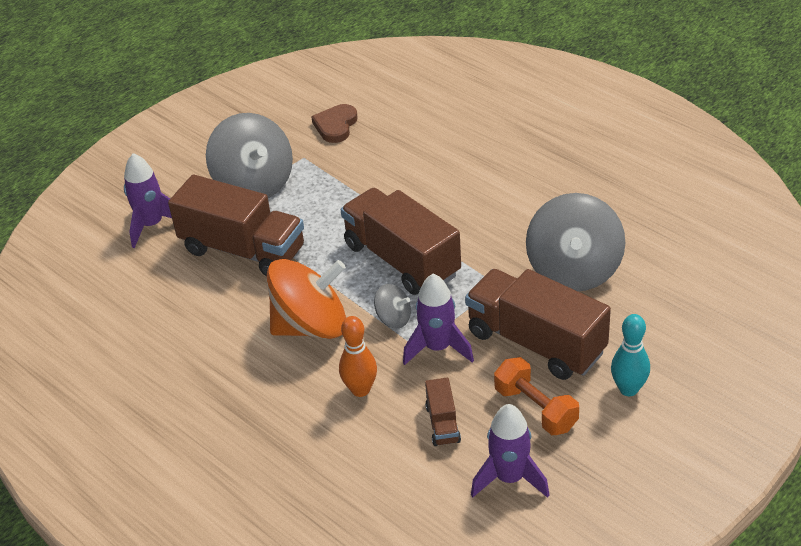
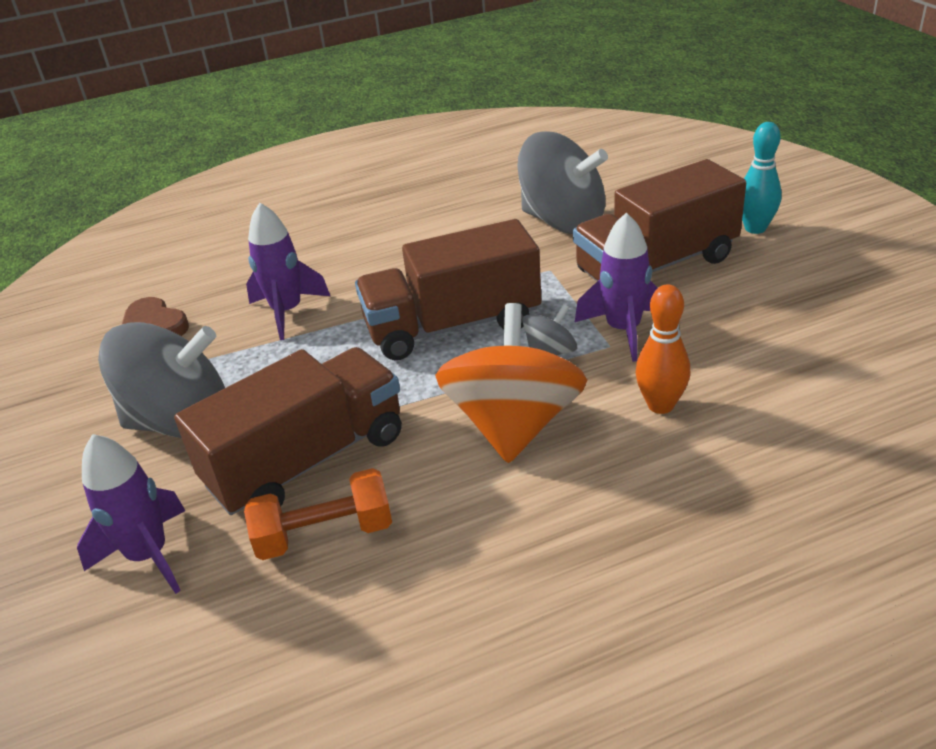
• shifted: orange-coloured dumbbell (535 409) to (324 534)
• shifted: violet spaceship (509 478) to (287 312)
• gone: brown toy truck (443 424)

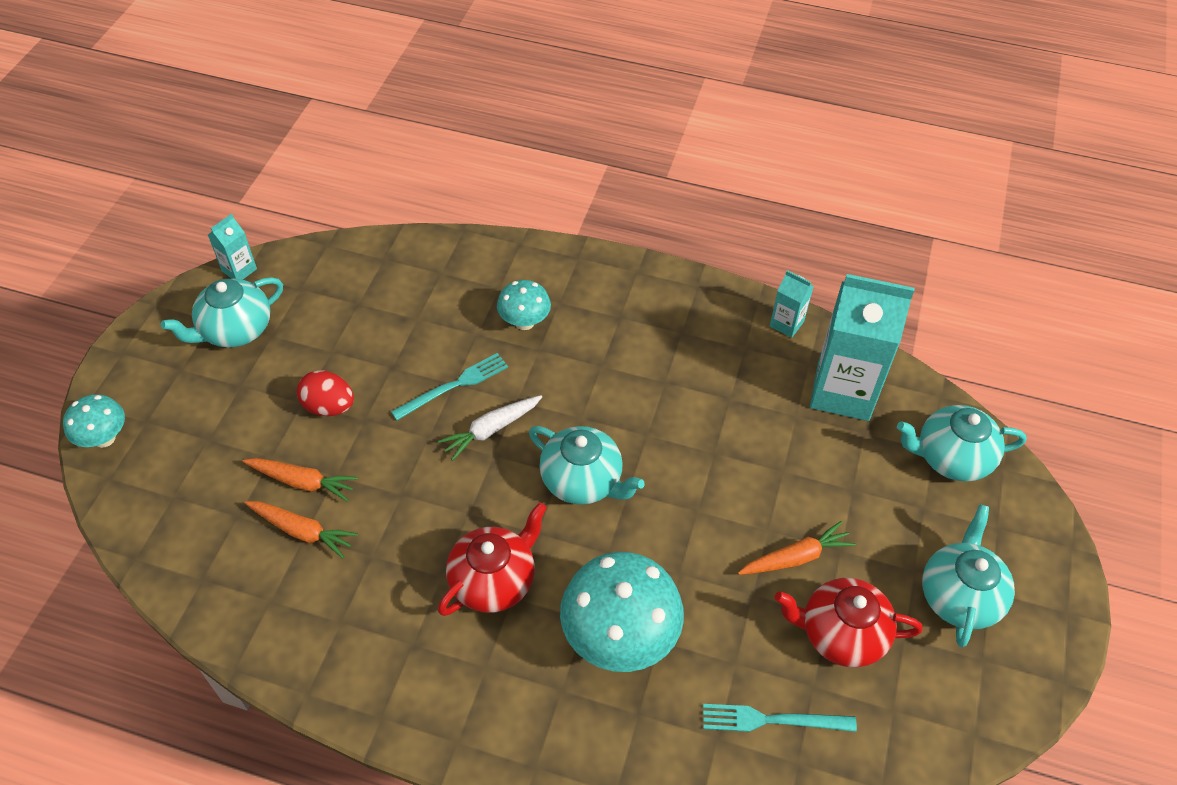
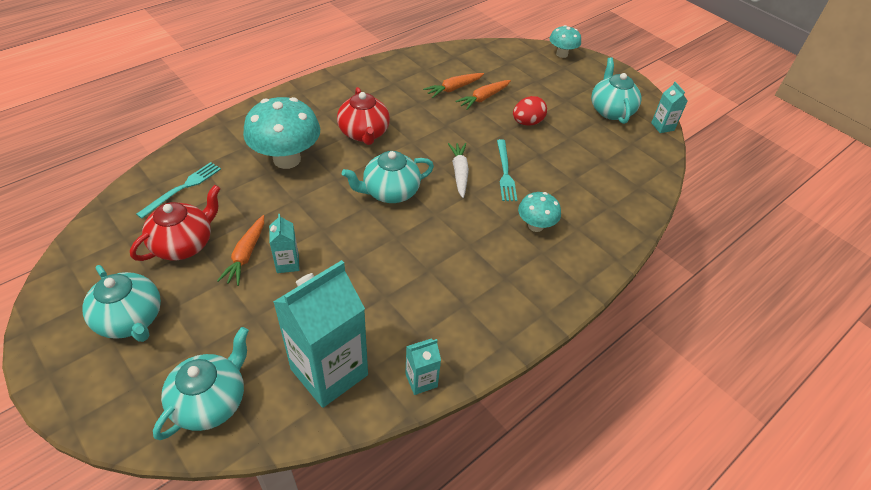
• new: turquoise milk carton (287 263)

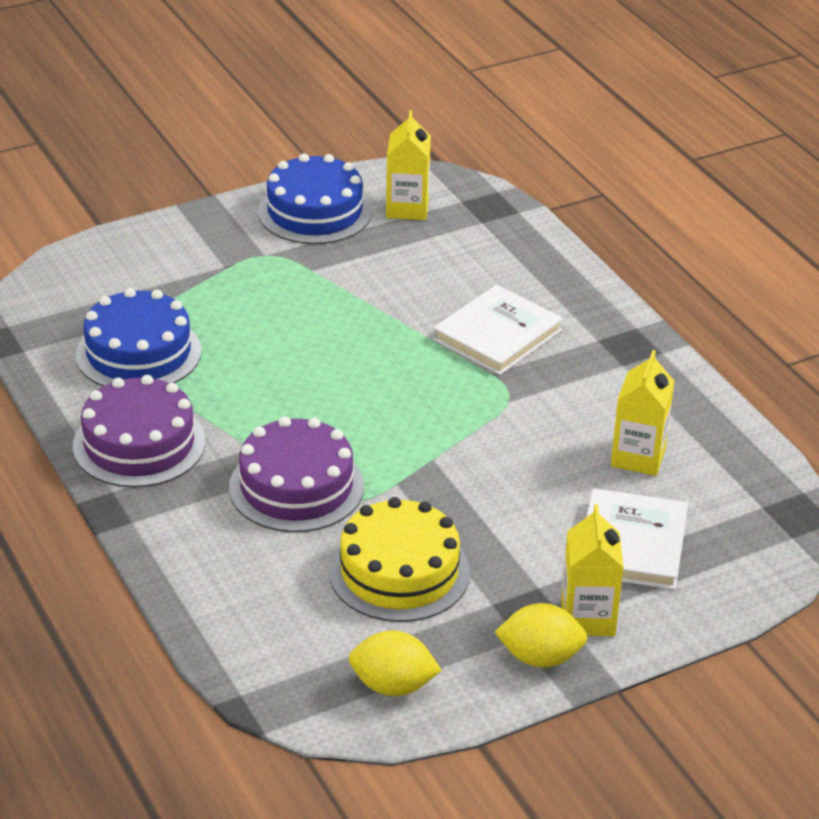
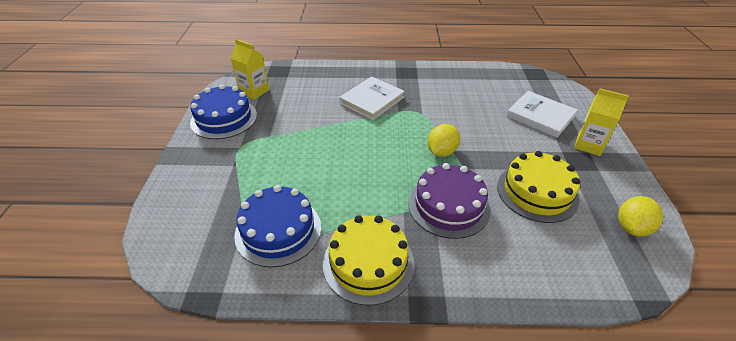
• repainted: violet layer cake (139 444) to golden layer cake (368 263)
• rotated: snow-white hardback (497 335) = (372 100) 60 degrees clockwise
• shifted: golden lemon (540 657) to (441 152)
• gone: golden milk carton (638 457)

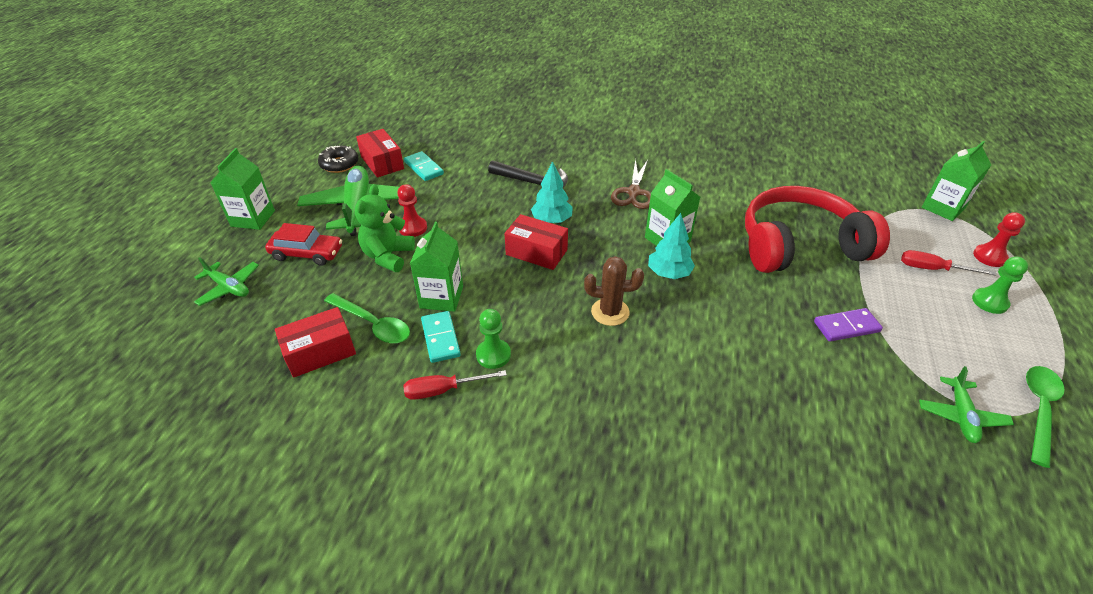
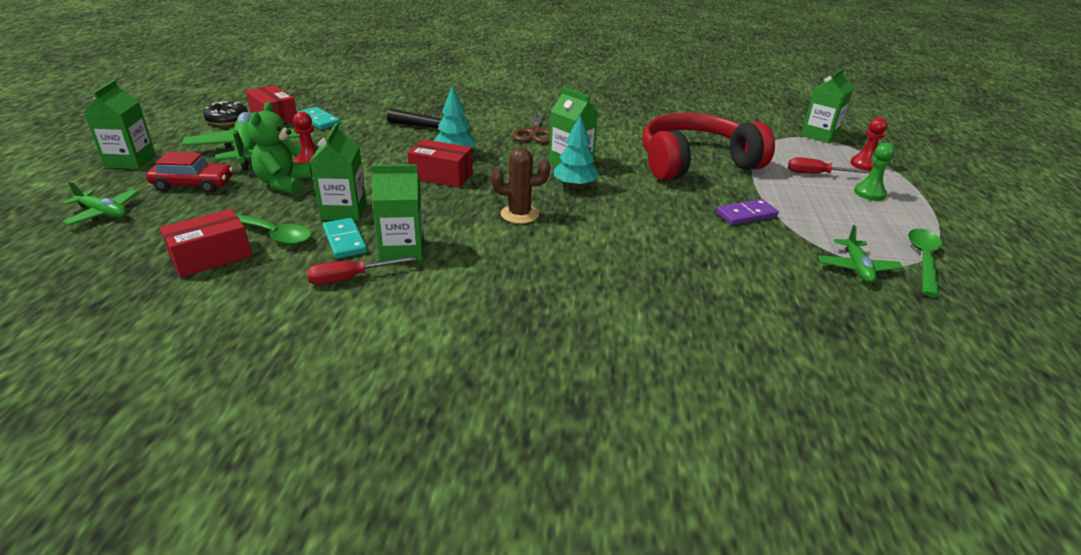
• swapped: emerald game pawn (493 355) to emerald milk carton (402 250)

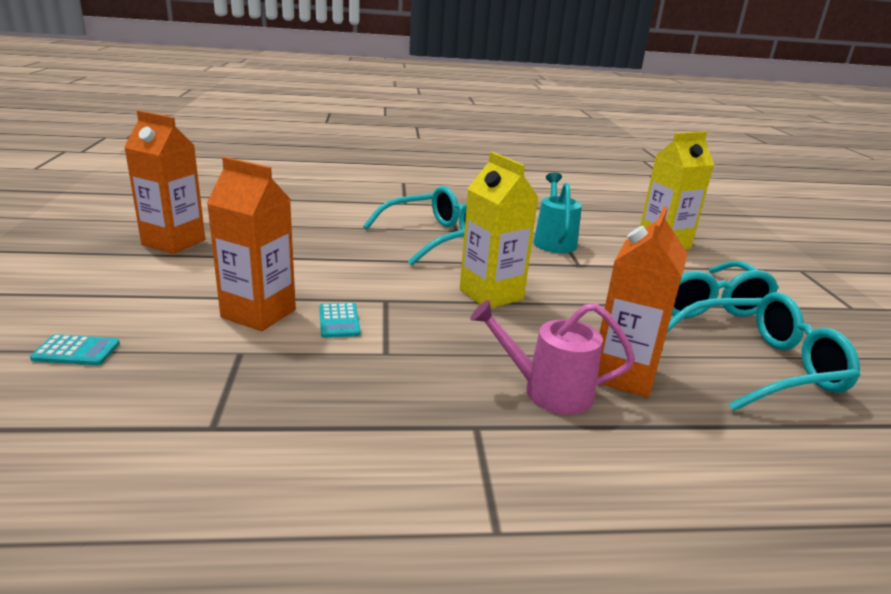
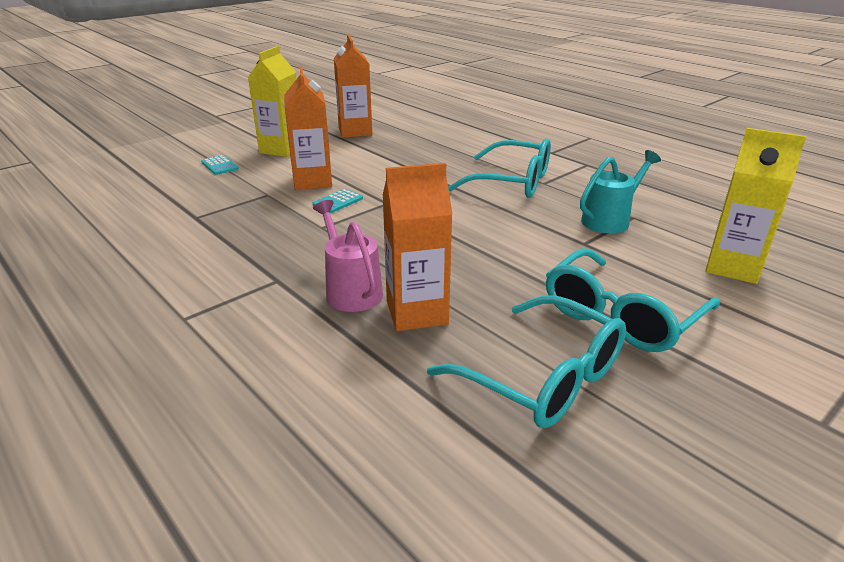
• shifted: golden milk carton (491 294) to (281 149)

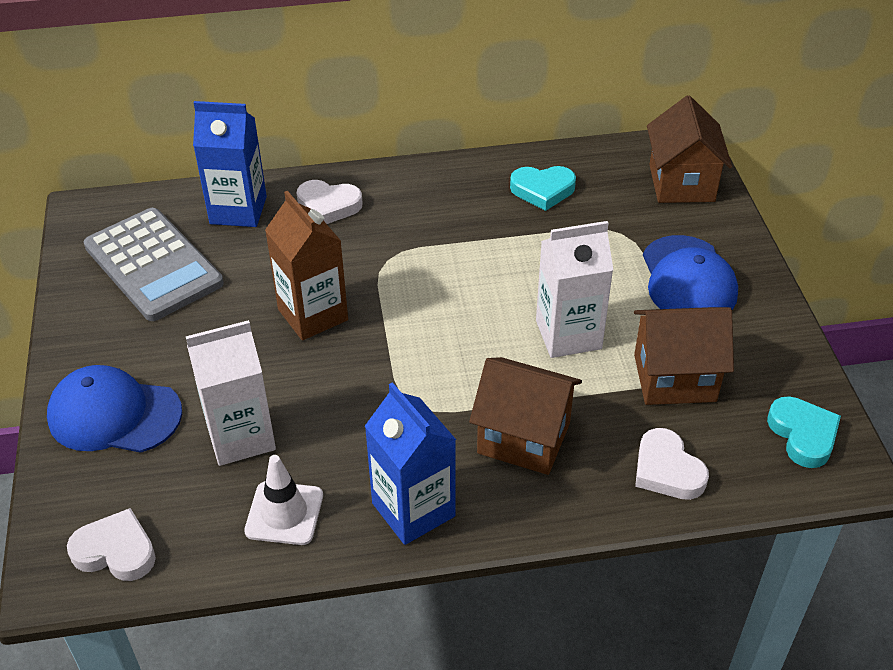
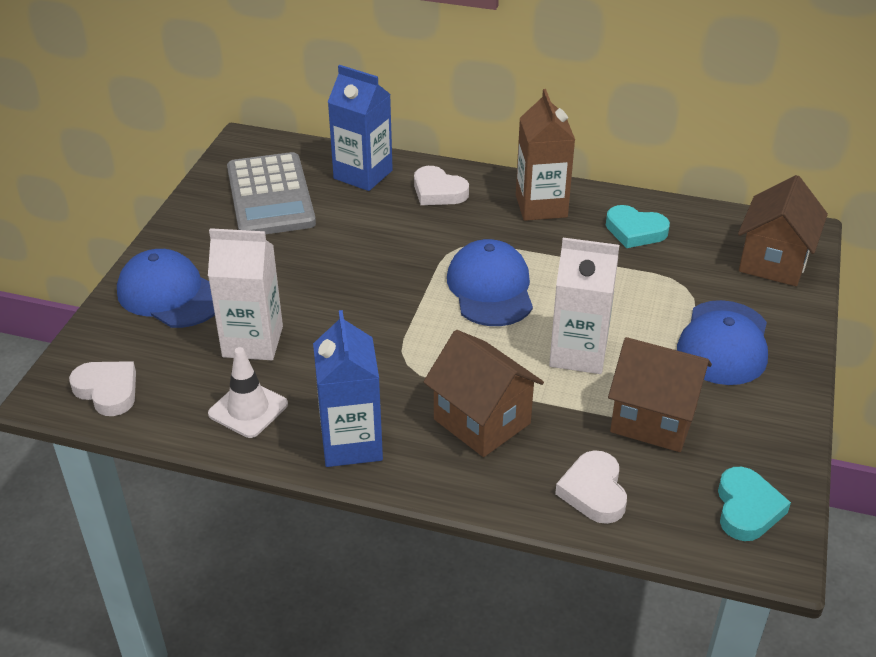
• new: blue cap (490 288)
• shifted: brown milk carton (313 315) to (541 206)

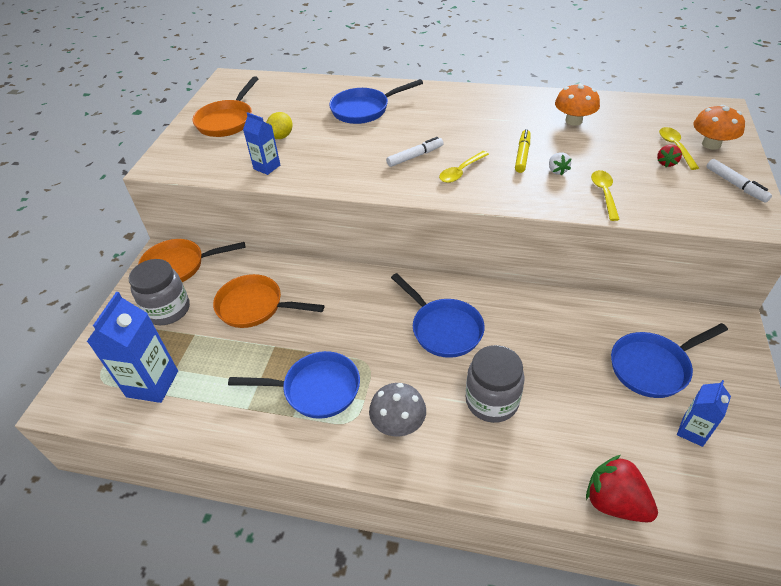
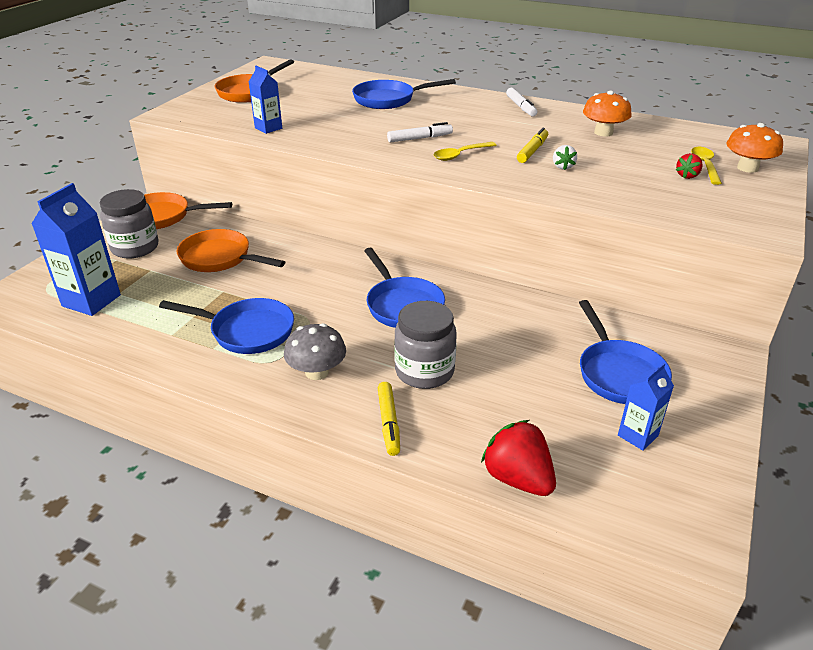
• new: golden marker (388 423)
• shifted: snow-white marker (735 185) to (521 107)
• rotated: blue pan (653 367) = (618 373) 90 degrees counterclockwise
• gone: golden lemon (281 136)
• gone: golden spoon (604 194)

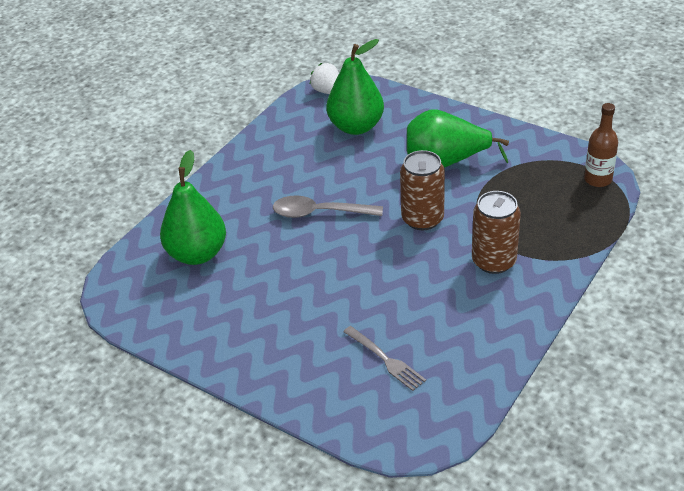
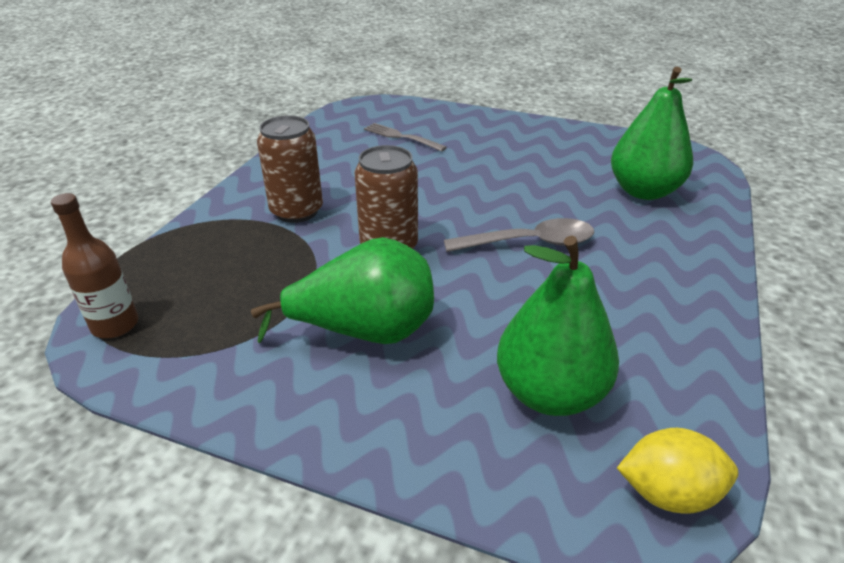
• swapped: snow-white toy strawberry (327 91) to golden lemon (668 493)

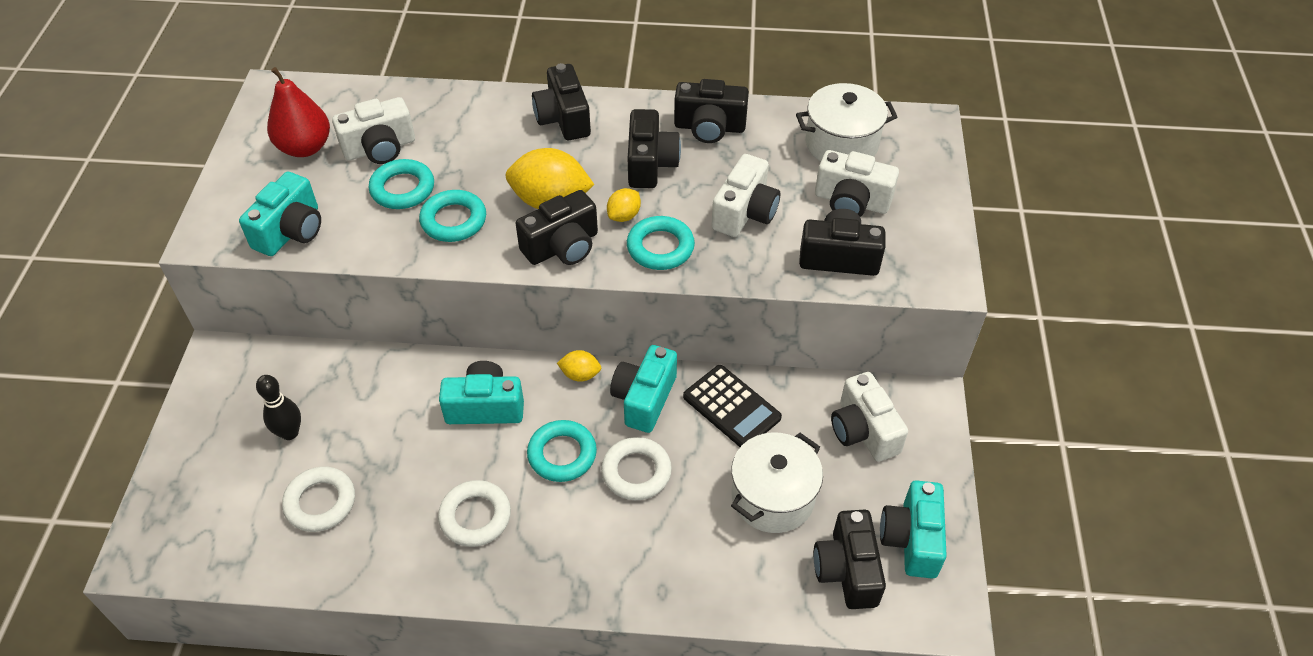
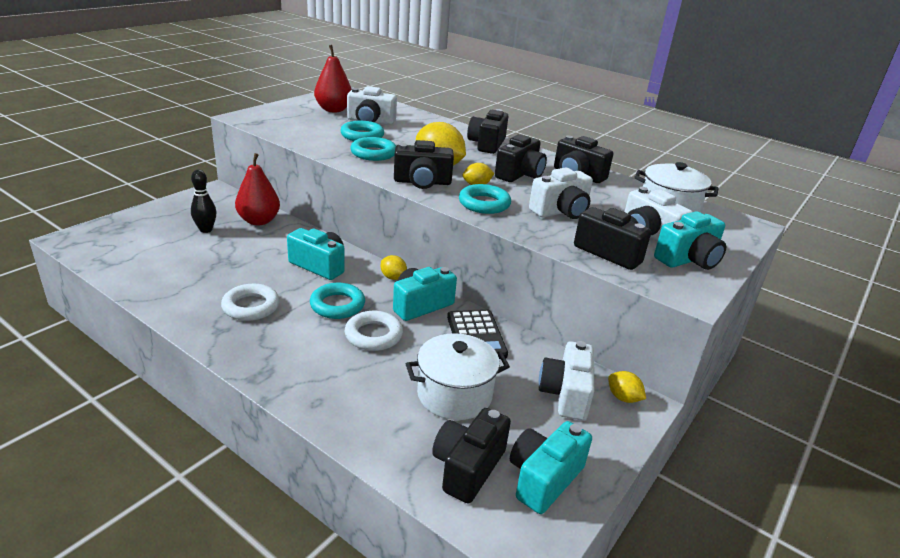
• new: crimson toy pear (259 221)
• new: golden lemon (623 398)
• shifted: turquoise camera (291 231) to (689 259)
• gone: snow-white hoop (320 502)

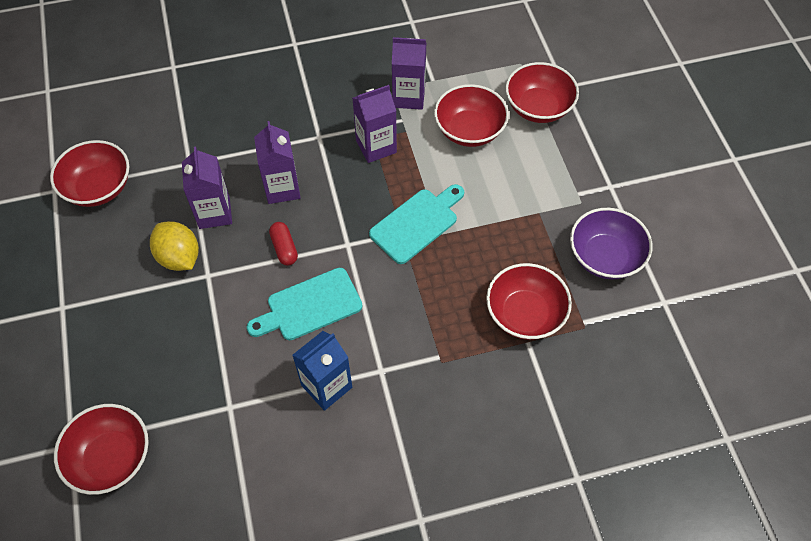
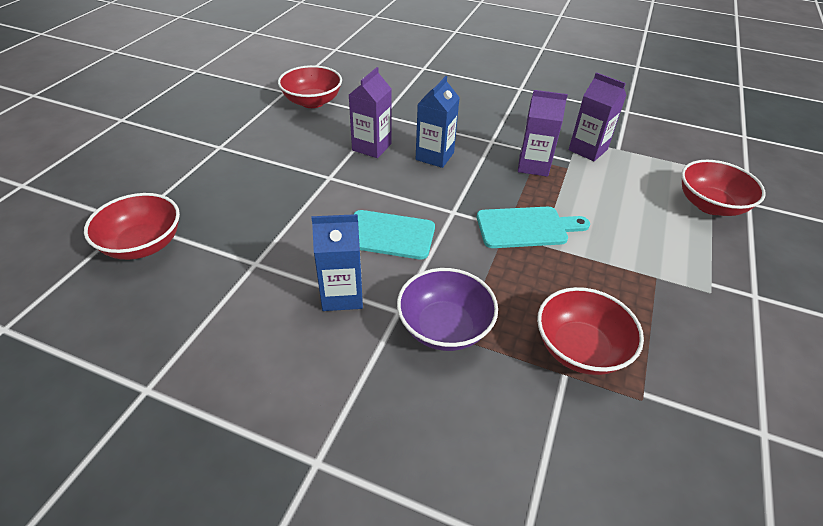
• shifted: violet bowl (605 257) to (444 327)
• repainted: violet milk carton (282 188) to blue milk carton (434 156)
• gone: golden lemon (179 257)
• gone: crimson pill (284 248)
• gone: crimson bowl (469 130)

